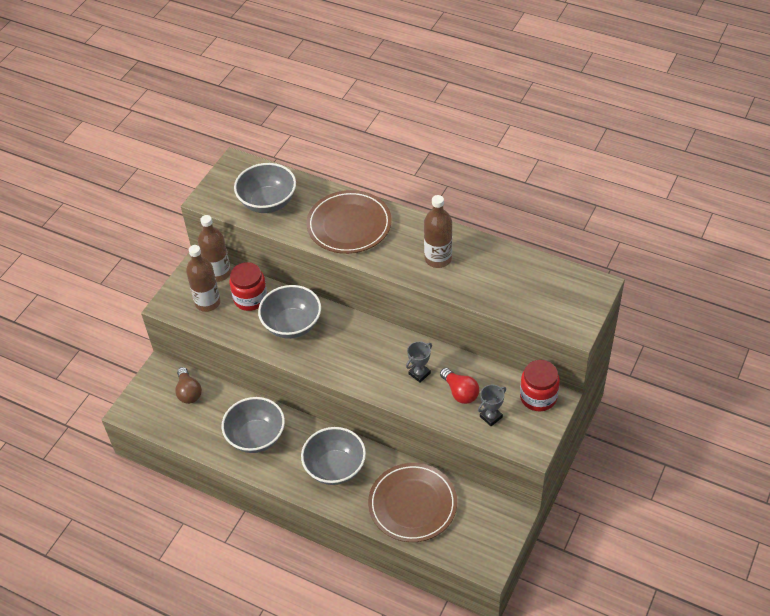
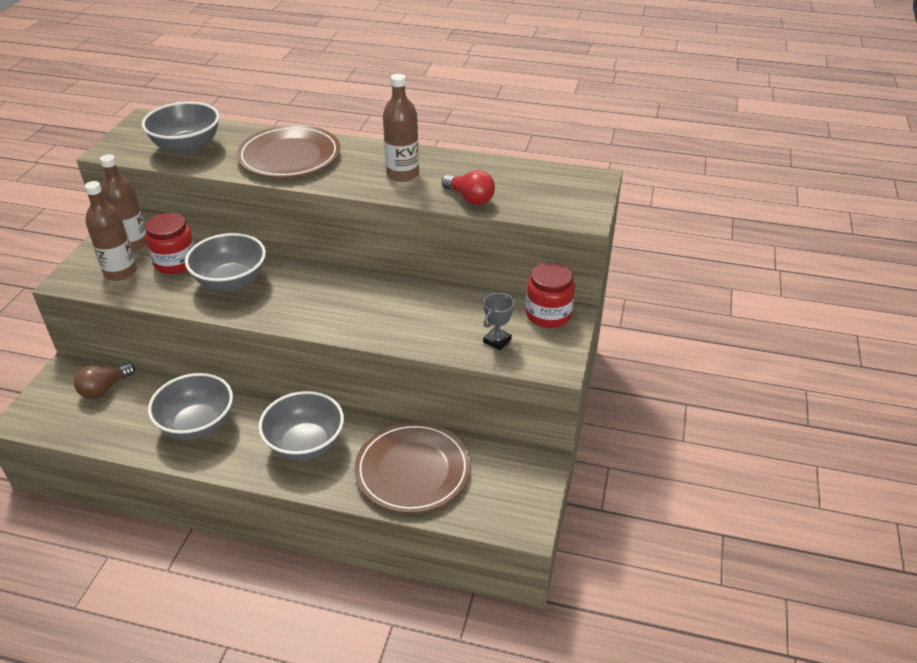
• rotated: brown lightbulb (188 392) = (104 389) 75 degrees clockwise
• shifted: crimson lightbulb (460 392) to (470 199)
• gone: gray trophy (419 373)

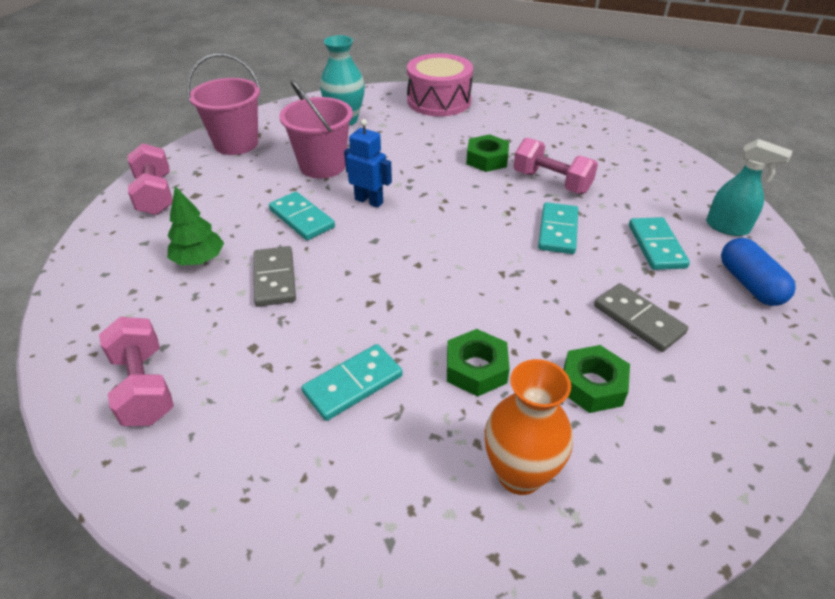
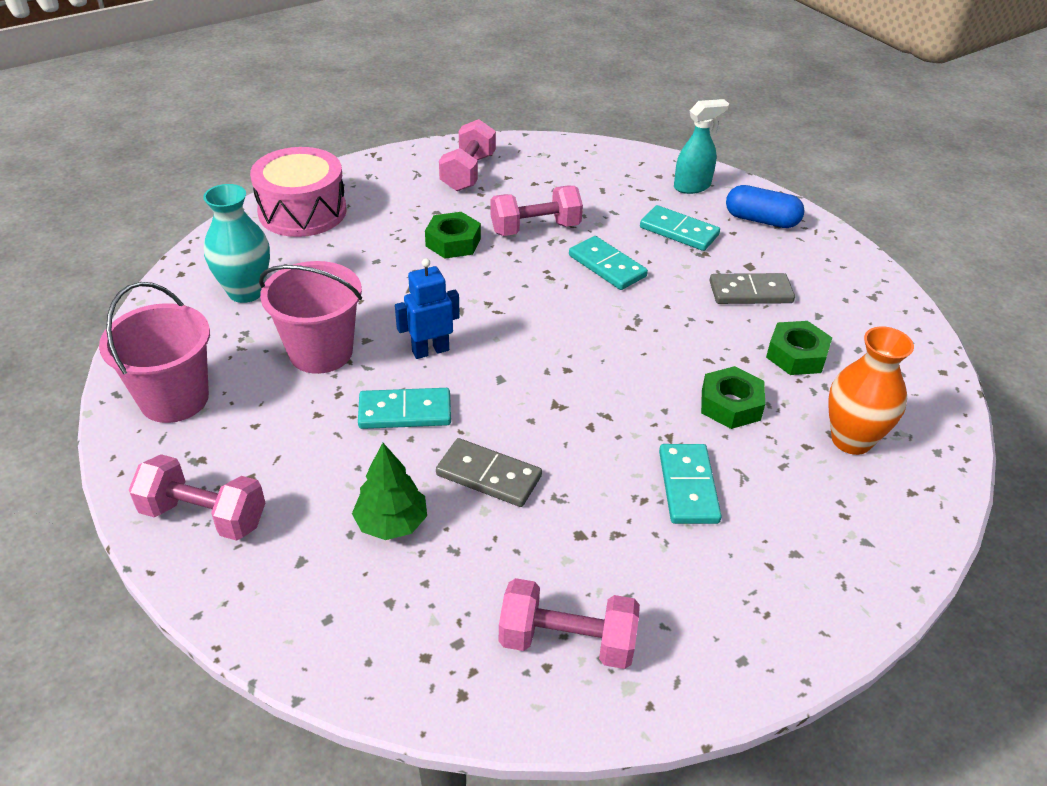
• new: rose-pink dumbbell (468 172)

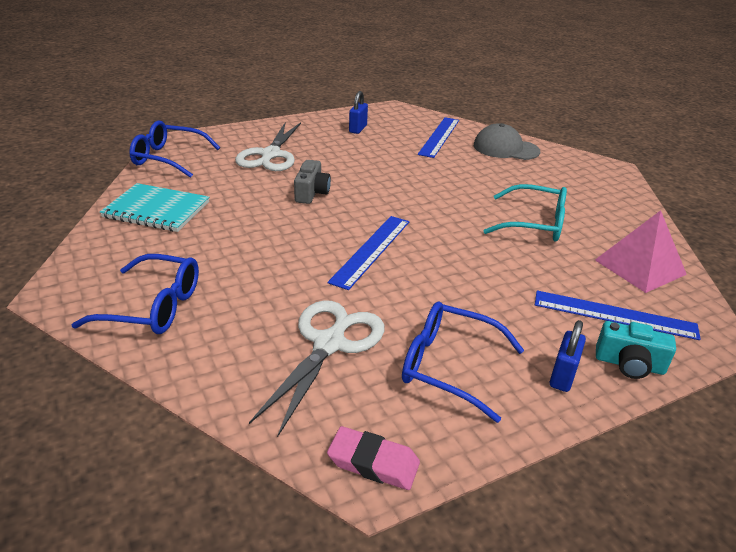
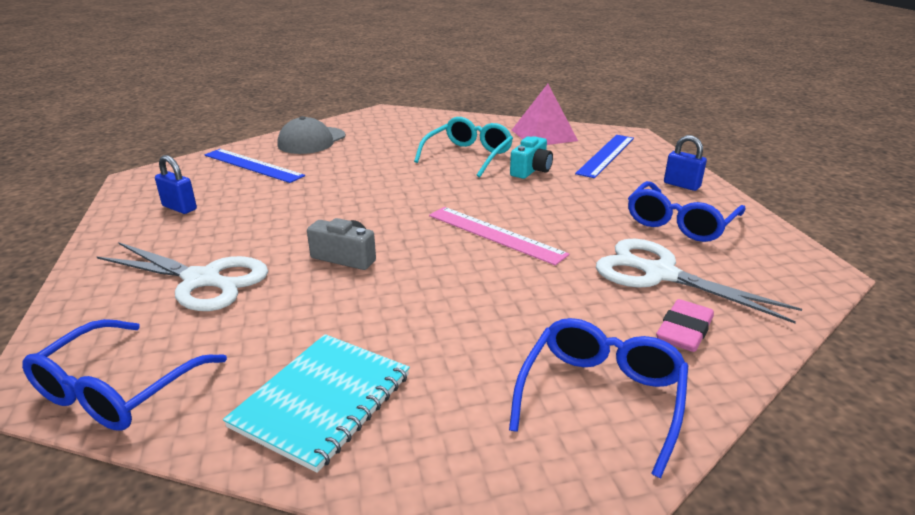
• repainted: blue straightedge (371 250) to rose-pink straightedge (495 234)
• shifted: turquoise camera (629 364) to (531 170)
• shifted: rose-pink pencil eraser (373 462) to (684 331)

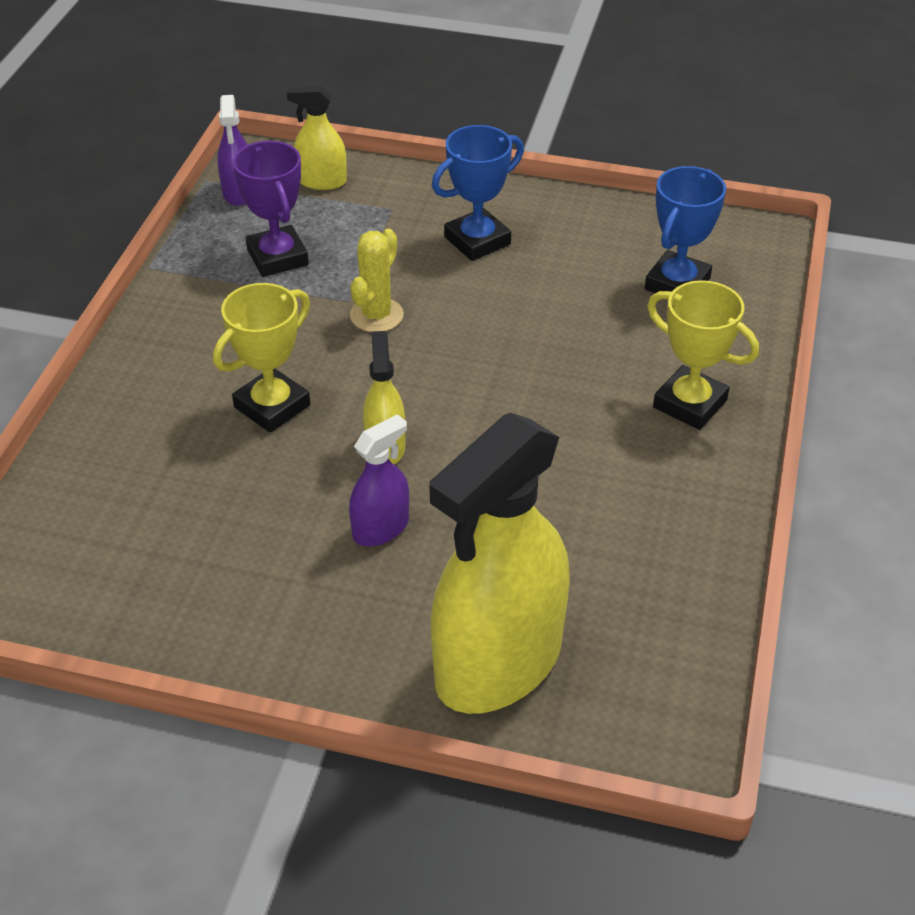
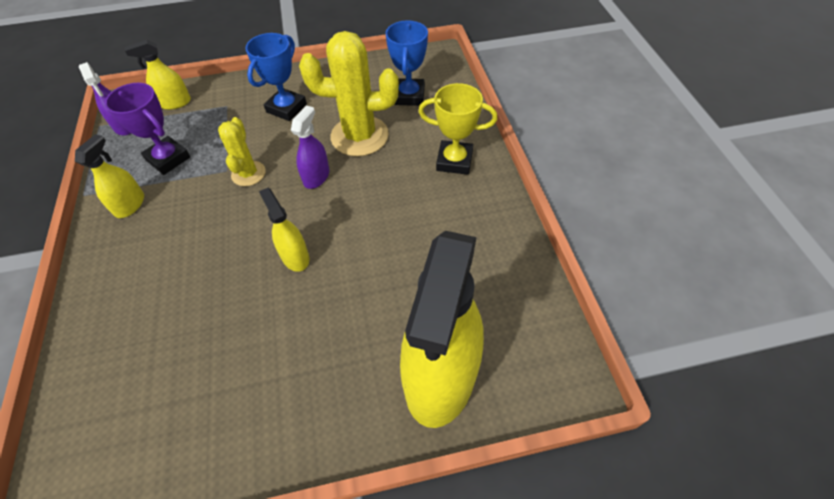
• new: golden spray cleaner (130 205)
• shifted: violet spray cleaner (381 528) to (316 177)
• new: golden cactus (359 136)
• gone: golden trophy (272 406)

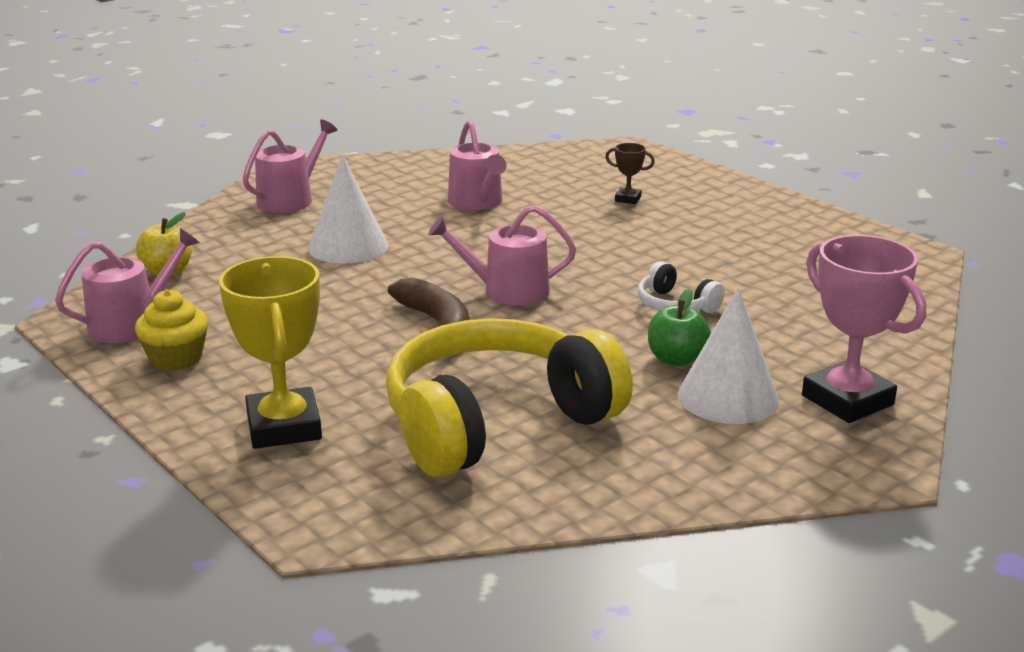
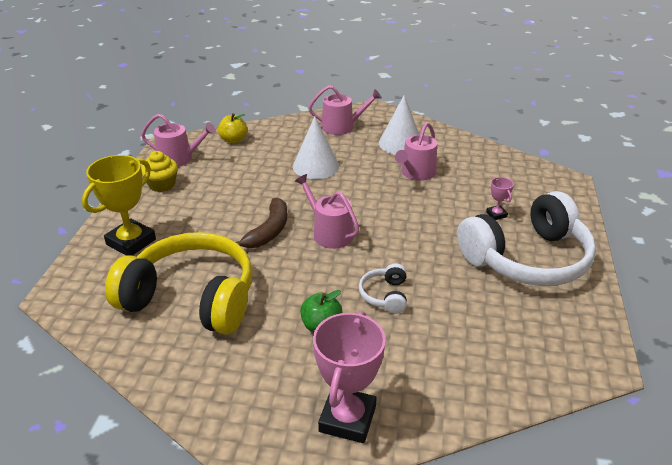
• shifted: snow-white cone (728 397) to (400 143)
• new: snow-white headset (527 259)
• repainted: brown trophy (628 199) to rose-pink trophy (496 214)

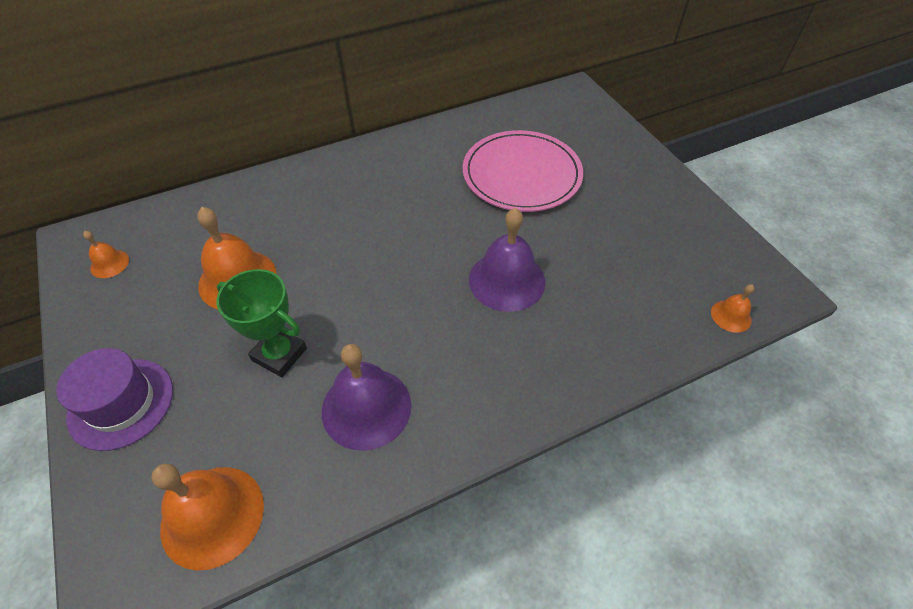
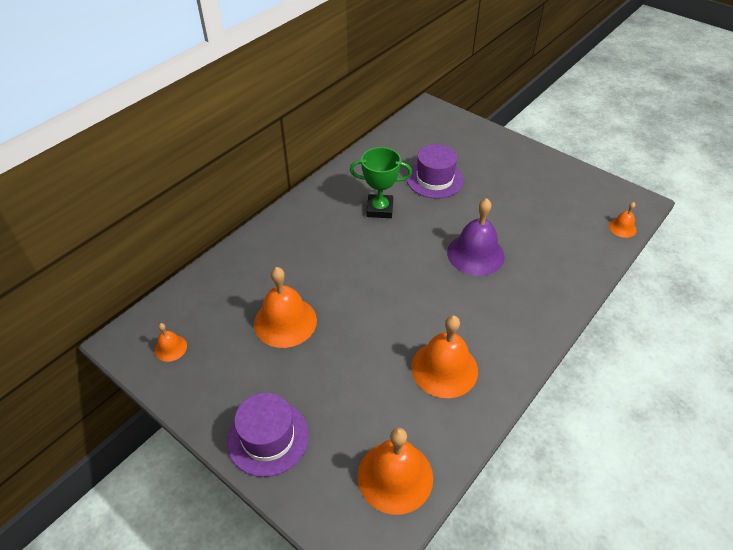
• shifted: emerald trophy (279 354) to (379 209)
• swapped: rose-pink flat dish (521 174) to violet tall hat (434 179)
• repainted: violet bell (366 407) to orange-coloured bell (444 368)

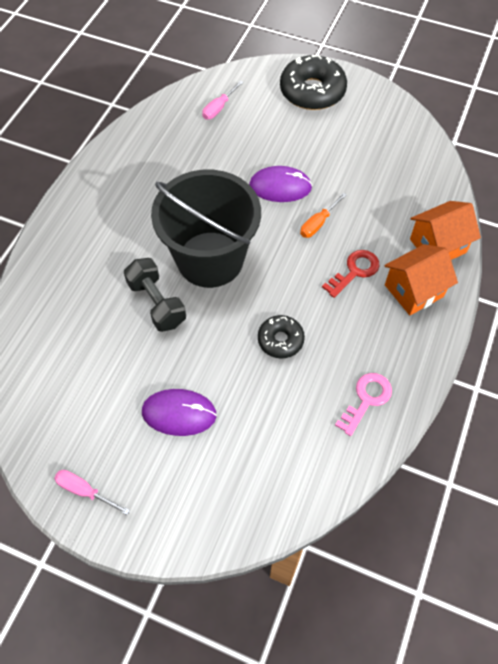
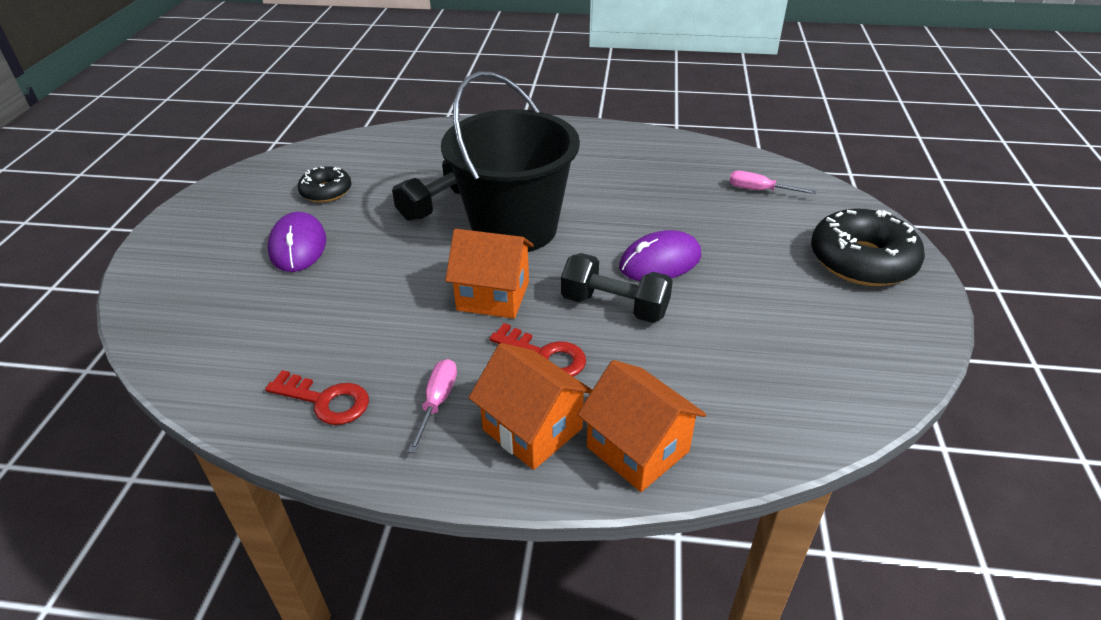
• repainted: rose-pink latchkey (366 399) to crimson latchkey (326 401)
• shifted: black glazed donut (280 340) to (326 192)
• shifted: rose-pink hand screwdriver (84 491) to (437 402)
• new: orange-coloured toy house (493 296)
• swapped: orange-coloured hand screwdriver (318 223) to black dumbbell (614 306)
• rotated: violet PC mouse (280 187) = (660 261) 75 degrees clockwise

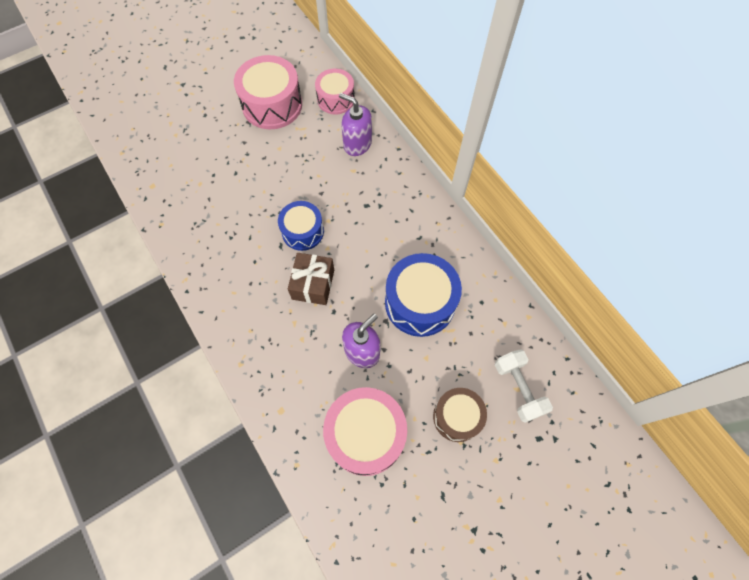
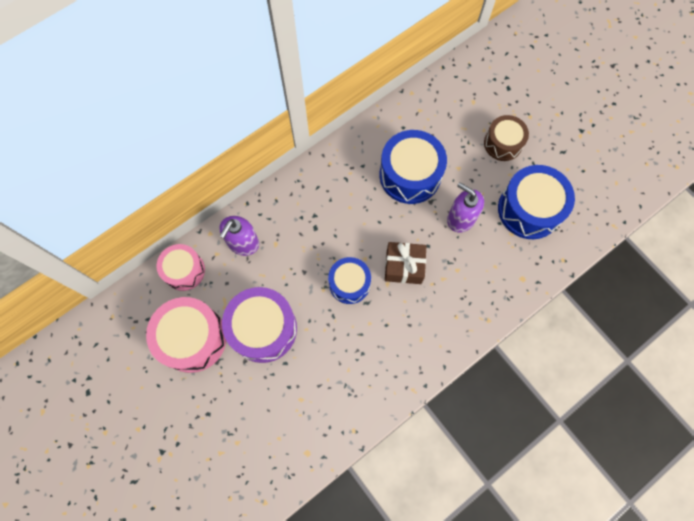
• new: violet drum (263 329)
• repainted: rose-pink drum (365 434) to blue drum (529 209)
• gone: snow-white dumbbell (518 388)

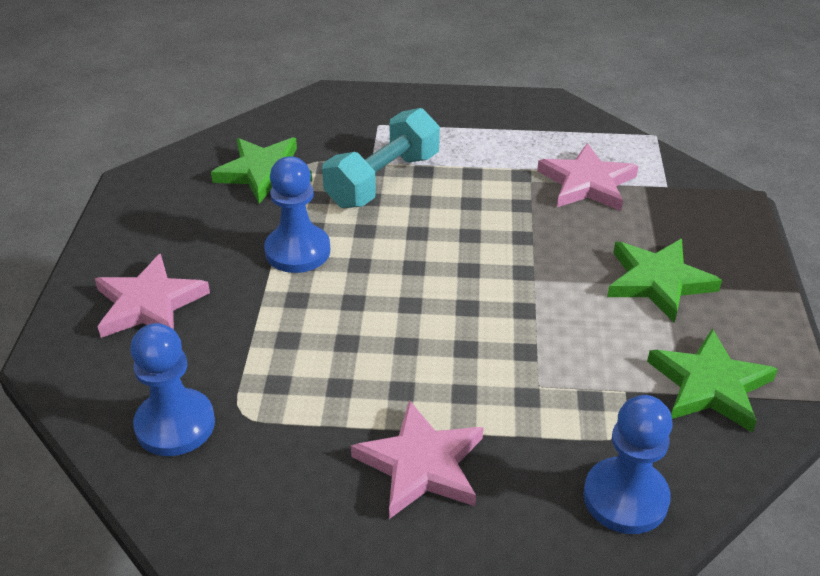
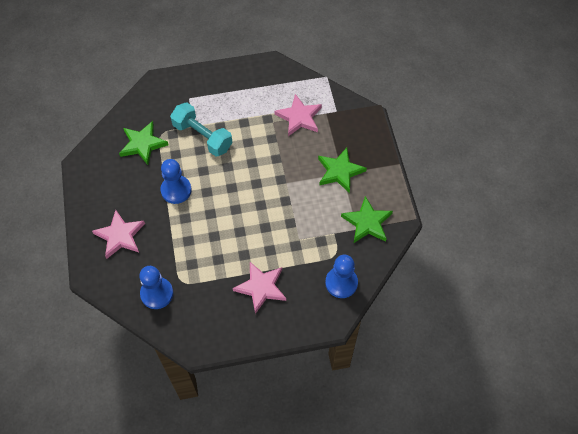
• rotated: turquoise dumbbell (383 180) = (202 137) 75 degrees counterclockwise

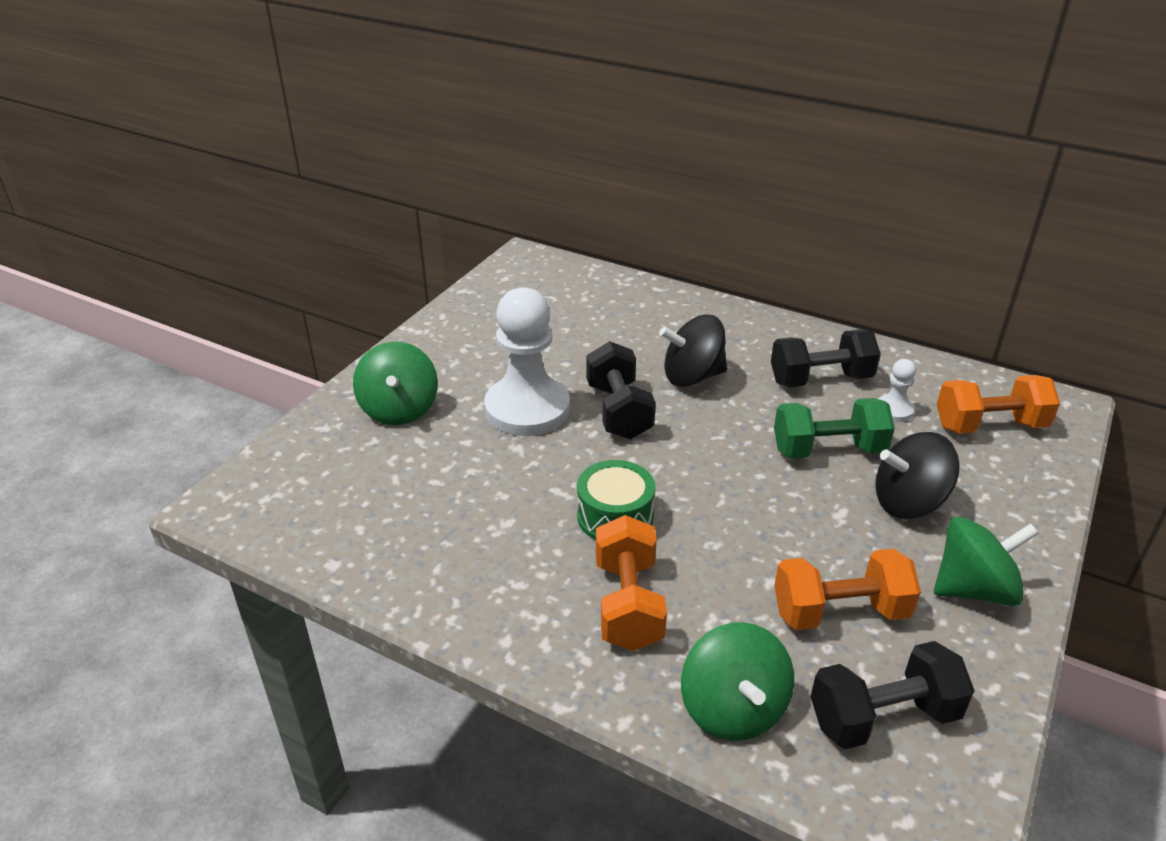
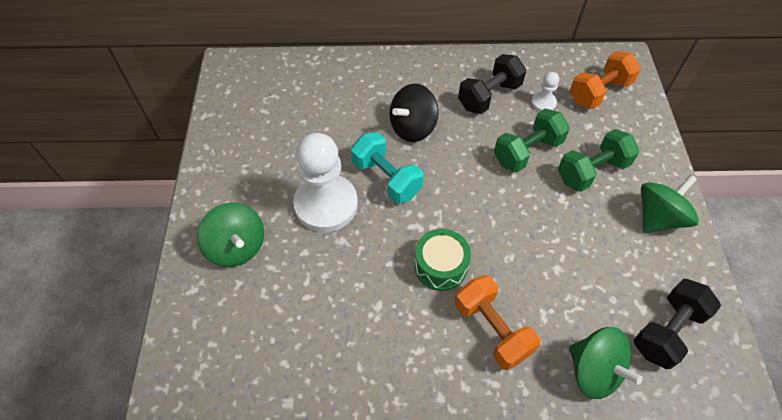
• repainted: black dumbbell (618 411) to turquoise dumbbell (386 178)
• swapped: black whirligig (909 503) to emerald dumbbell (592 171)
• gone: orange-coloured dumbbell (840 612)

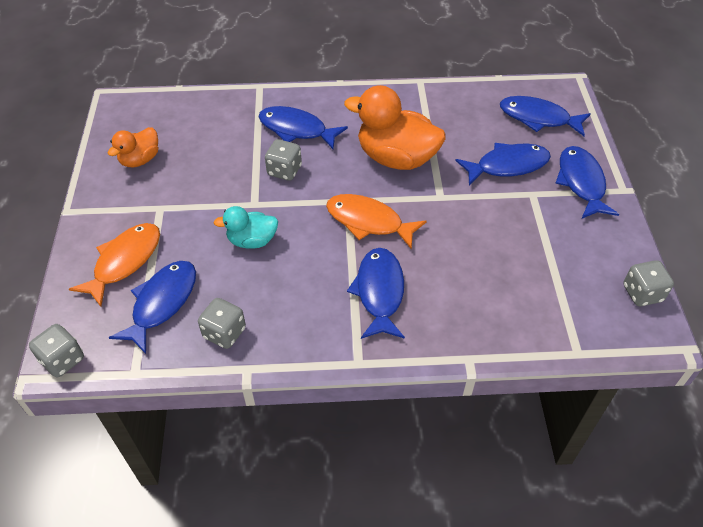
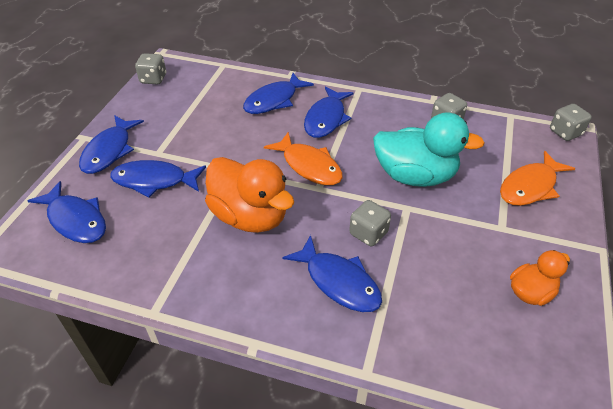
• shifted: blue fish figure (162 303) to (274 100)
• scaled: turquoise rubber duck (252 241) = (415 176) x1.83

